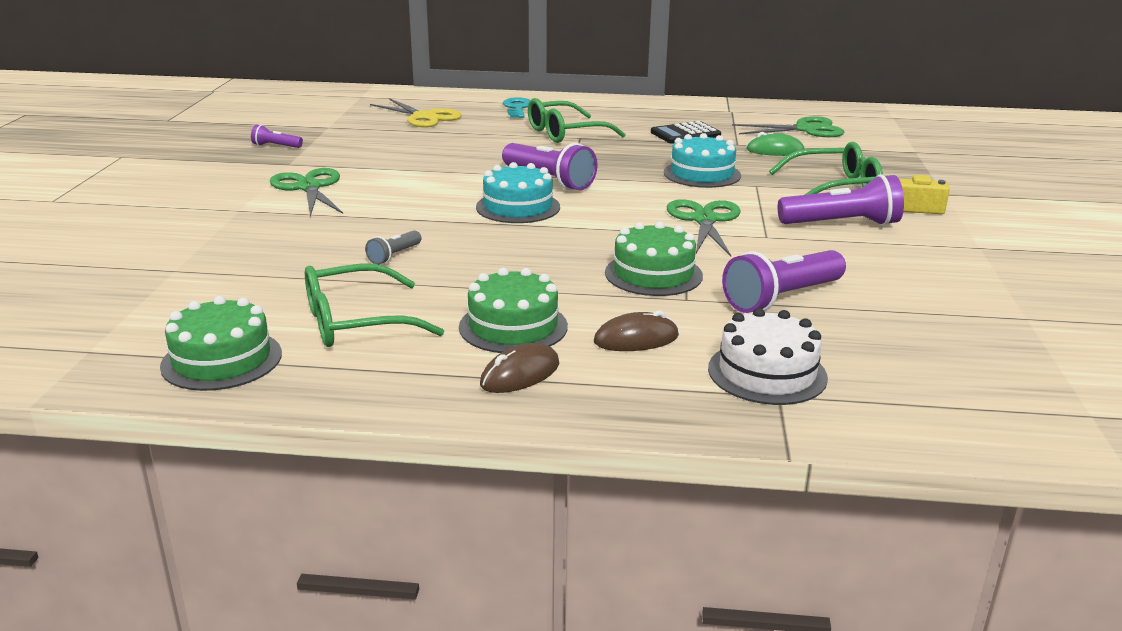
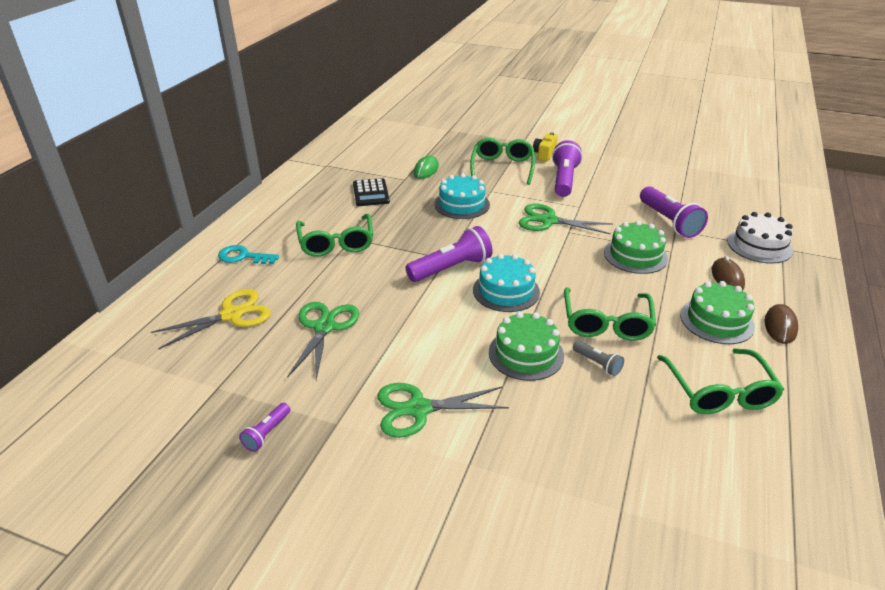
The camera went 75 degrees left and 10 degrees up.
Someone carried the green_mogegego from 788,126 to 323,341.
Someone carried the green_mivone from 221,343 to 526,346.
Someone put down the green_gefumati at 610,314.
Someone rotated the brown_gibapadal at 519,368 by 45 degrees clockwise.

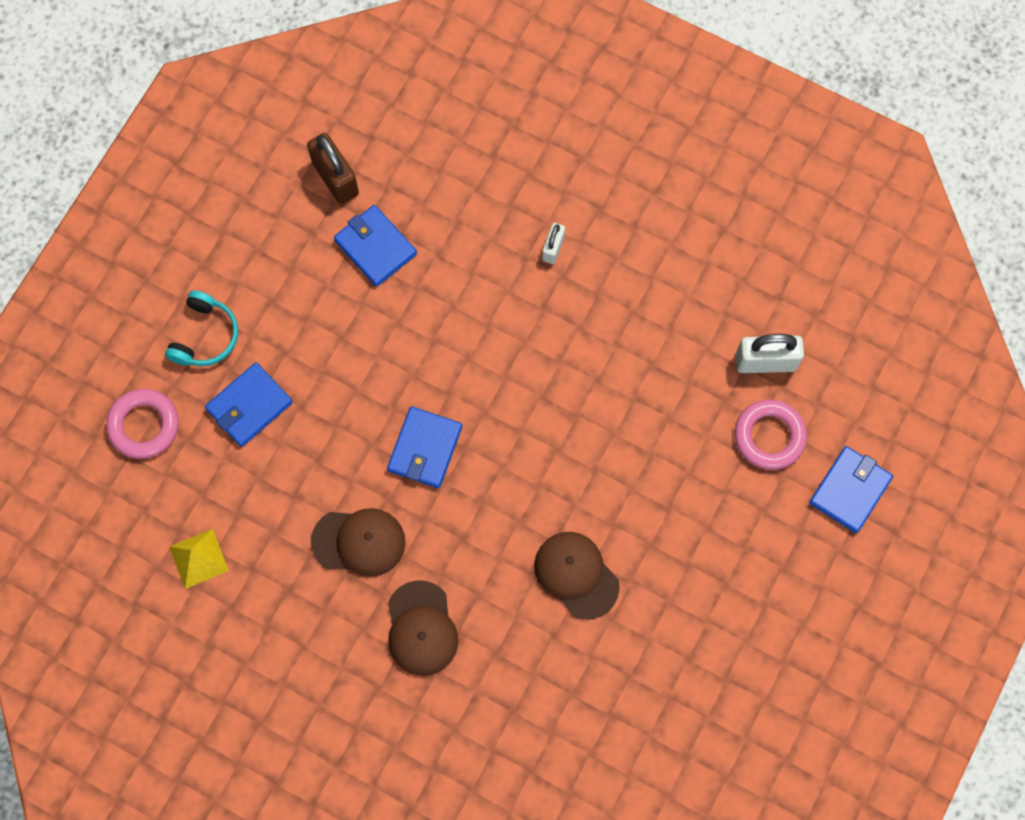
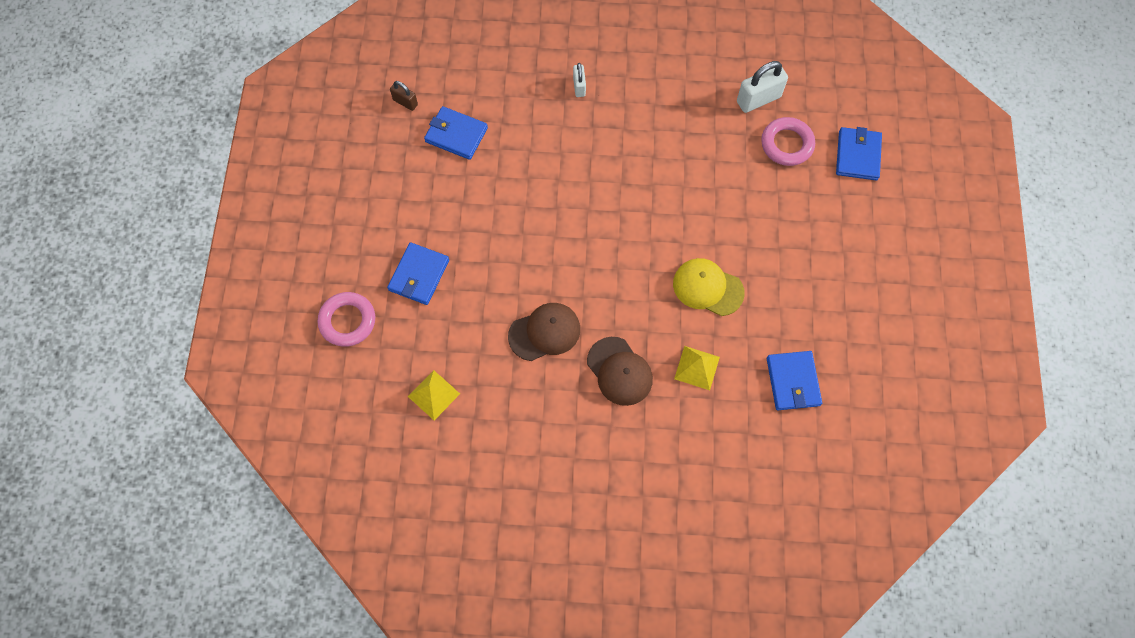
The camera went 25 degrees left and 5 degrees down.
Someone scaled the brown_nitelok at 333,168 by 0.57.
Someone repainted the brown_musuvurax at 577,576, which became the yellow_musuvurax at 709,287.
Someone put down the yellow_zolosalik at 697,368.
Someone carried the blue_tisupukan from 424,447 to 794,380.
Someone took away the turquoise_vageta at 201,328.

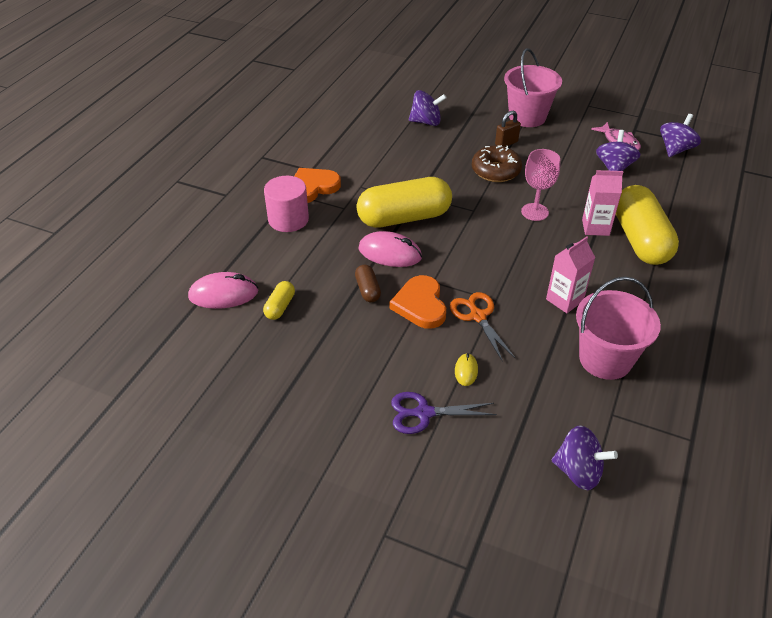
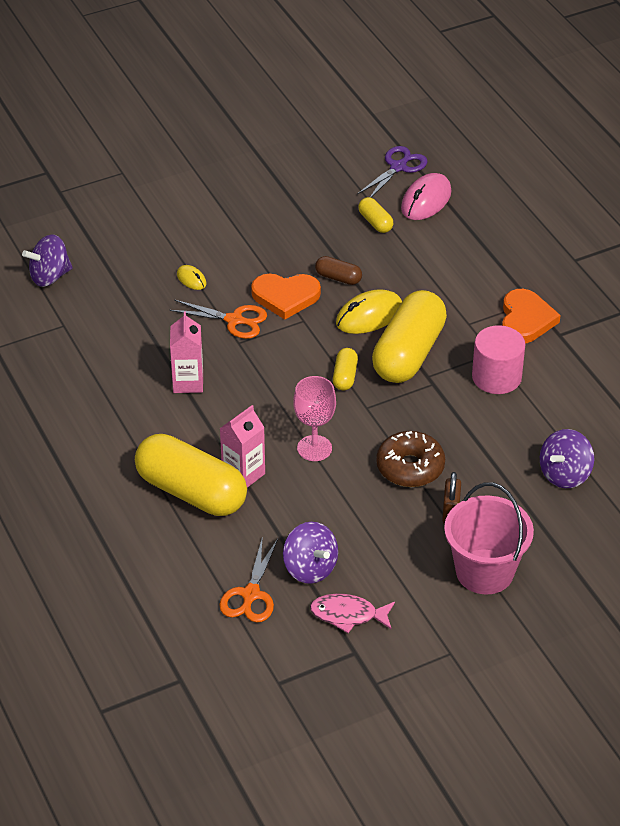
The camera went 130 degrees right and 0 degrees up.
Someone put down the orange_mogegego at 248,579.
Someone rotated the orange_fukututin at 418,302 by 150 degrees clockwise.
Someone put down the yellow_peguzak at 345,369.
Someone repainted the pink_gibapadal at 390,249, which became the yellow_gibapadal at 369,311.
Someone carried the purple_mogegego from 444,413 to 392,172.
Someone carried the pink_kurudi from 286,204 to 498,359.
Someone took away the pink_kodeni at 618,328.
Someone took away the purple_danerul at 680,135.

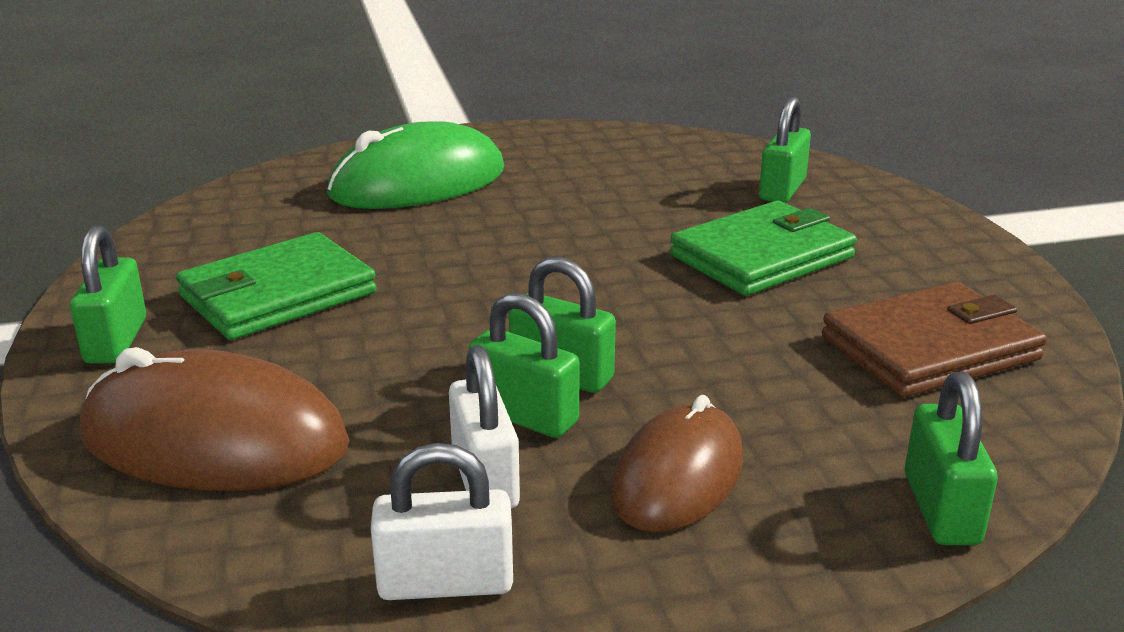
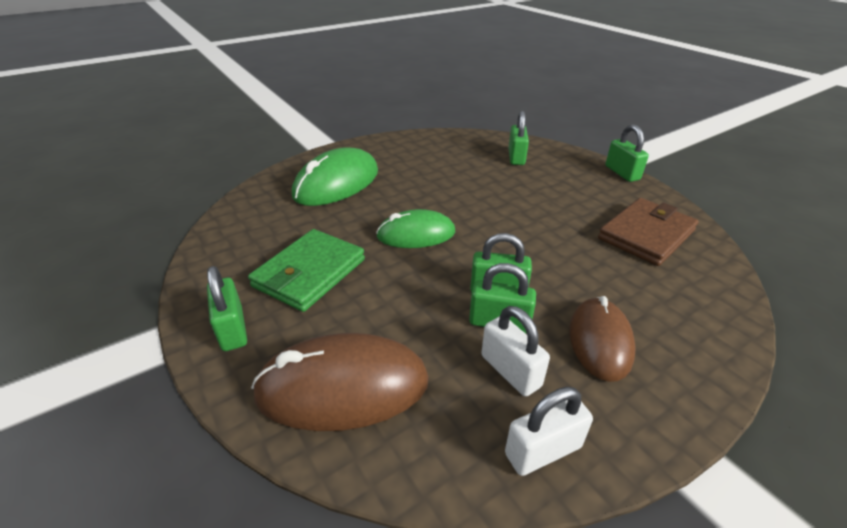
The camera went 20 degrees left and 10 degrees up.
Someone put down the green_gibapadal at 415,228.
Someone carried the green_nitelok from 951,458 to 627,153.
Someone took away the green_tisupukan at 763,248.

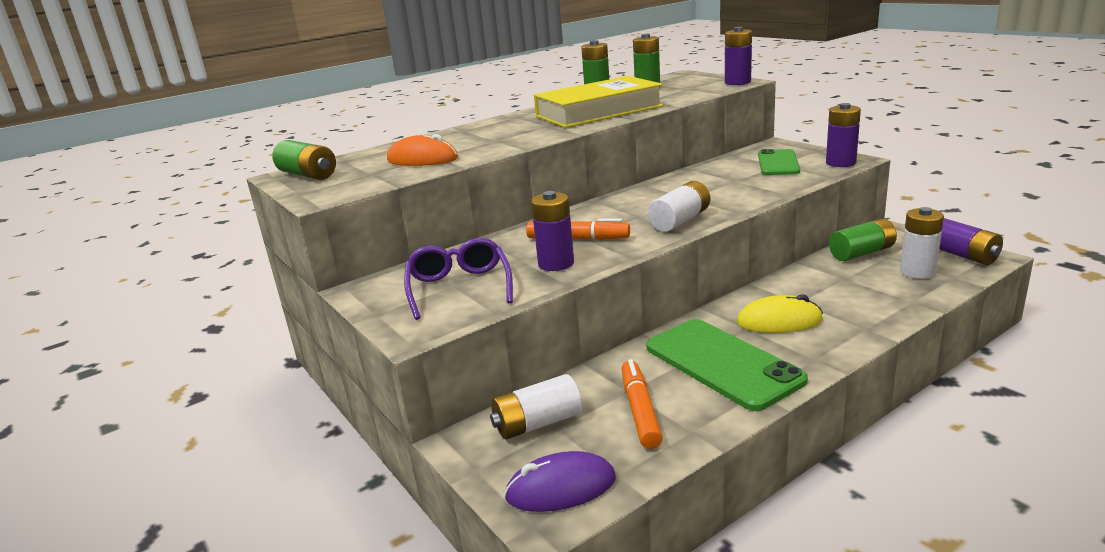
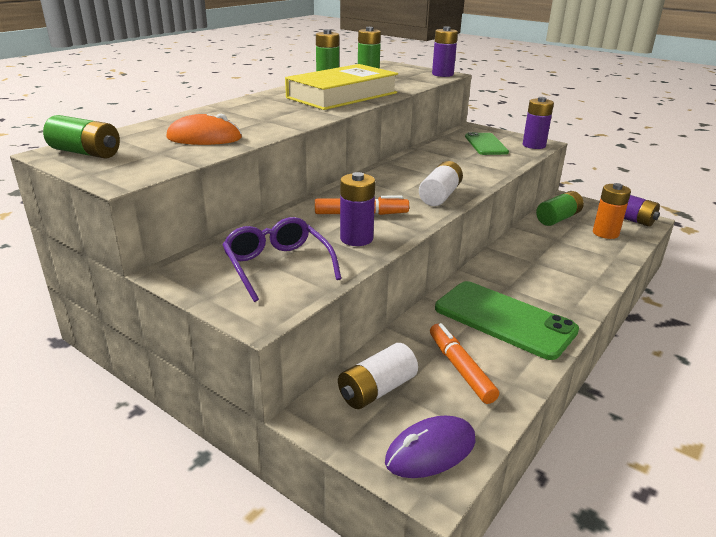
The camera went 20 degrees left and 5 degrees up.
Someone repainted the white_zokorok at 922,243, which became the orange_zokorok at 612,211.
Someone took away the yellow_gibapadal at 780,313.

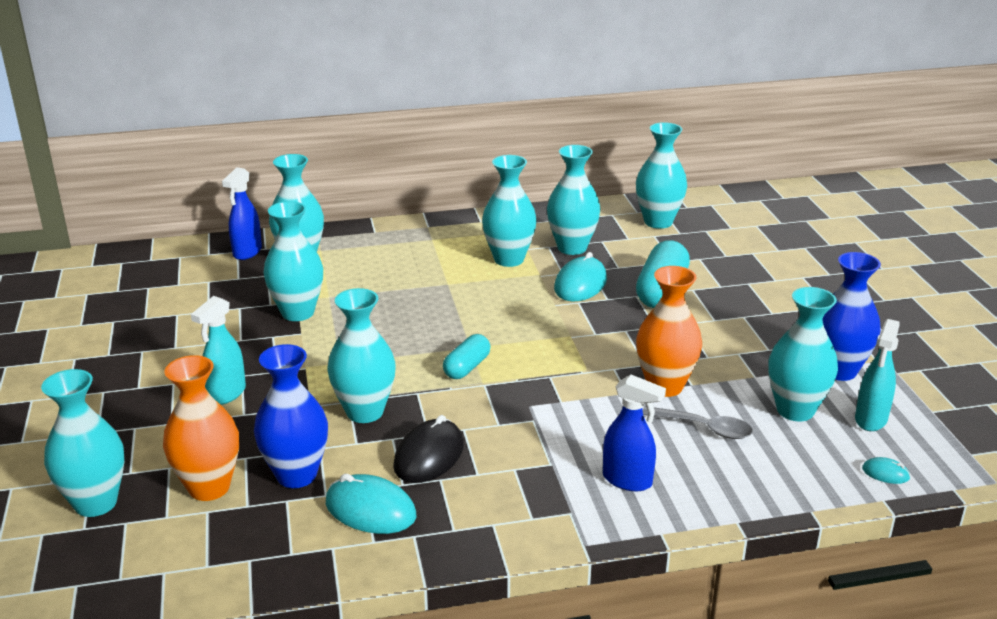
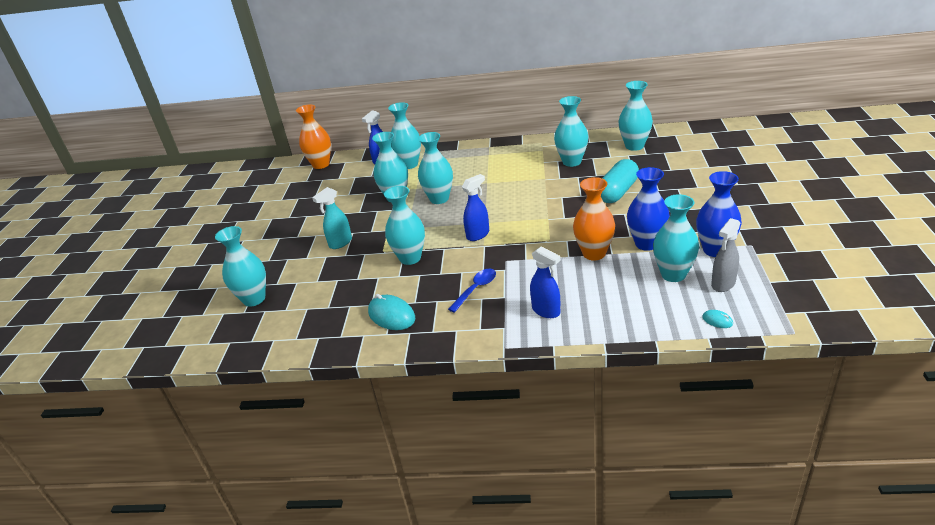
The camera went 20 degrees right and 5 degrees up.
Someone carried the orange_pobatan from 201,428 to 313,137.
Someone carried the turquoise_pobatan from 509,211 to 435,168.
Someone put down the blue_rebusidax at 472,291.
Someone swapped the turquoise_peguzak at 466,356 for the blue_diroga at 475,207.
Someone carried the blue_pobatan from 291,416 to 648,209.
Someone repainted the turquoise_diroga at 877,375, which became the grey_diroga at 725,255.
Someone took away the black_gibapadal at 428,449.
Someone took away the turquoise_gibapadal at 580,277.
Someone took away the grey_rebusidax at 698,422.

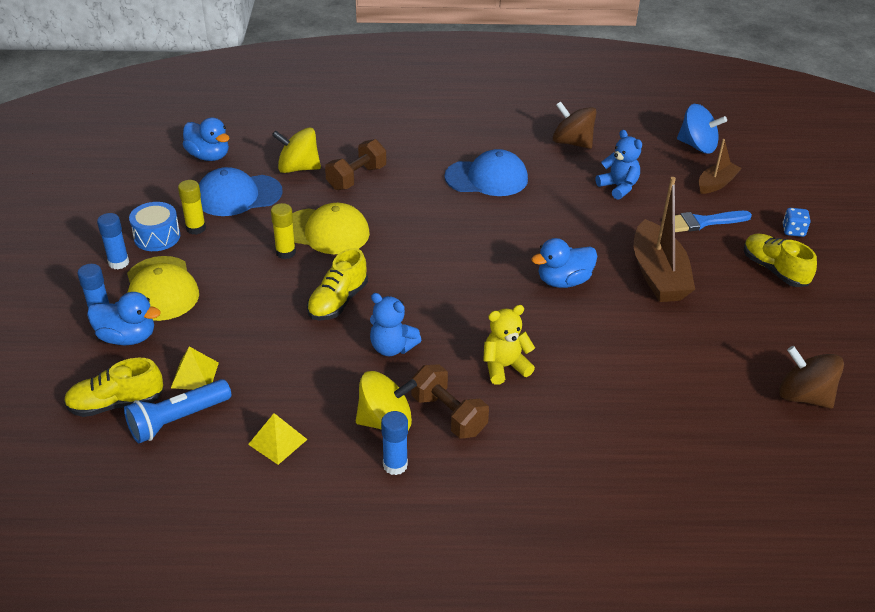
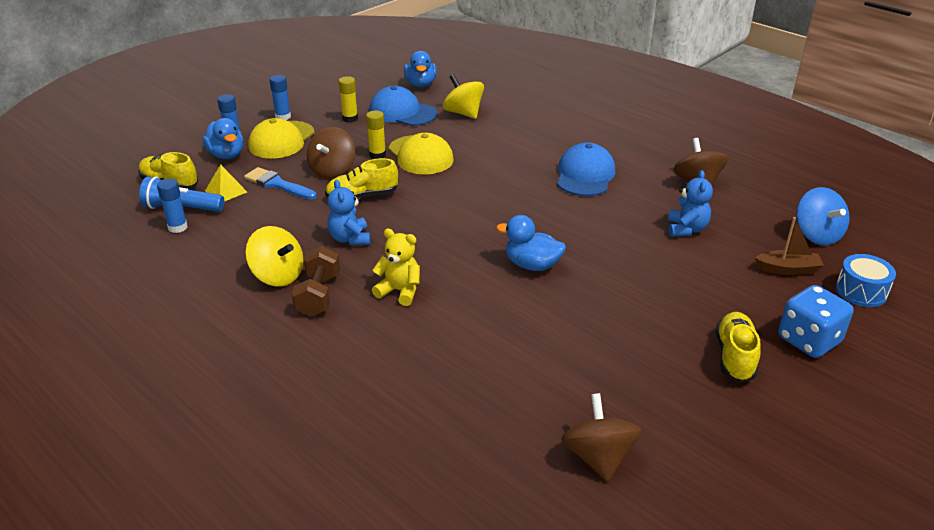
The camera went 45 degrees right and 5 degrees down.
Someone carried the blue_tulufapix from 394,443 to 172,206.
Someone carried the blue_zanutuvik from 713,221 to 280,183.
Someone put down the brown_danerul at 331,153.
Someone rotated the blue_musuvurax at 486,172 by 120 degrees counterclockwise.
Someone scaled the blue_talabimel at 796,222 by 1.93.
Someone carried the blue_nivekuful from 154,226 to 866,280.
Someone took away the yellow_zolosalik at 278,439.
Someone took away the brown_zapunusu at 355,164.
Someone took away the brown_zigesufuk at 664,239.

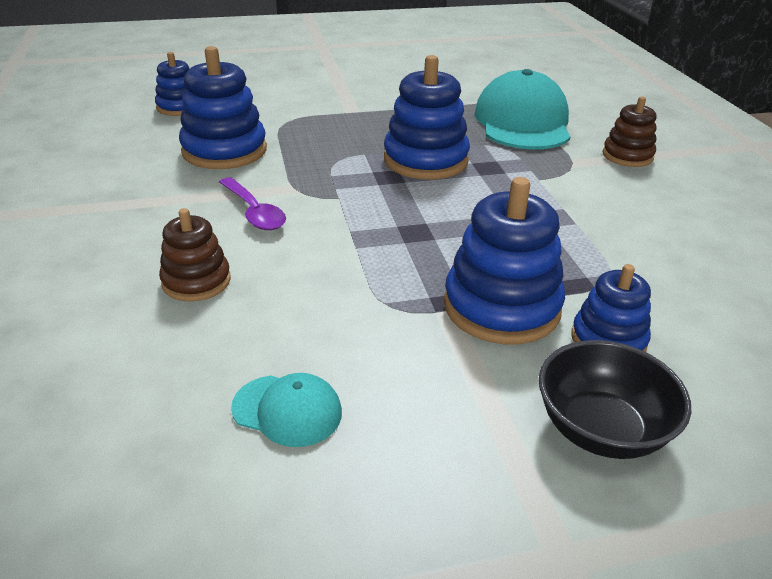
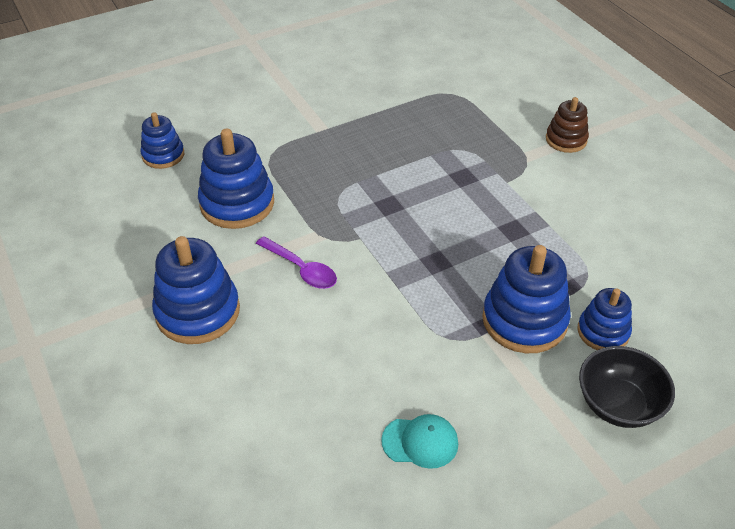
The camera went 15 degrees left and 10 degrees up.
Someone carried the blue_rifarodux from 427,117 to 196,290.
Someone took away the brown_rifarodux at 195,255.
Someone took away the turquoise_musuvurax at 522,109.

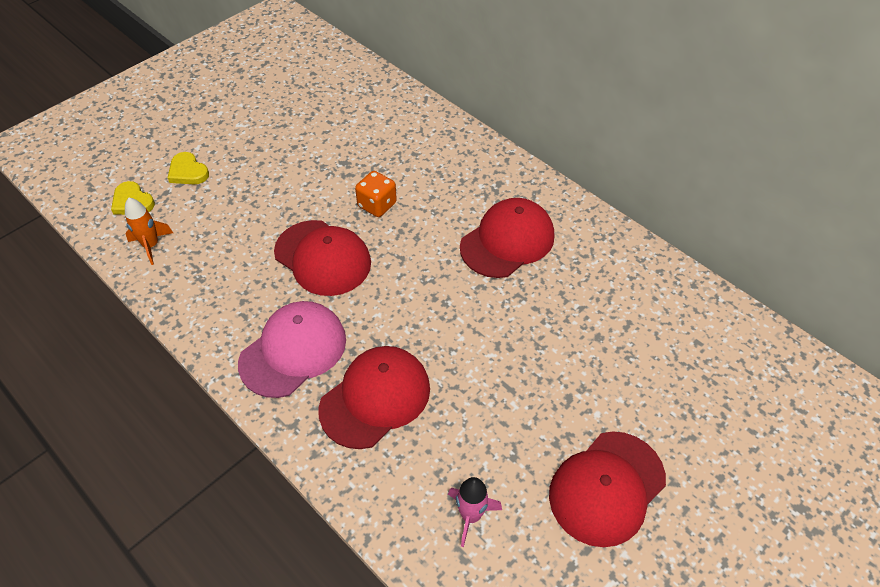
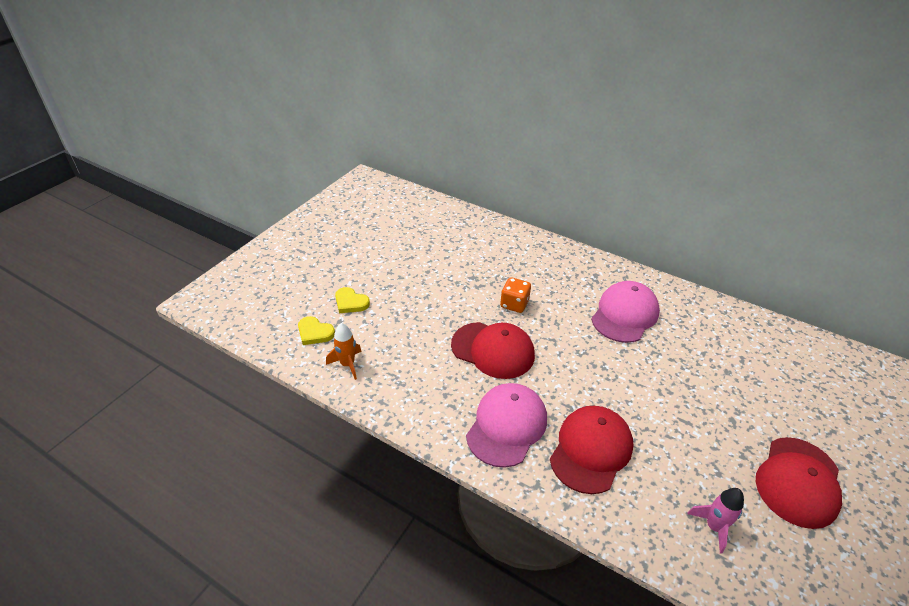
The camera went 15 degrees left and 10 degrees down.
Someone repainted the red_musuvurax at 507,238, which became the pink_musuvurax at 625,312.

